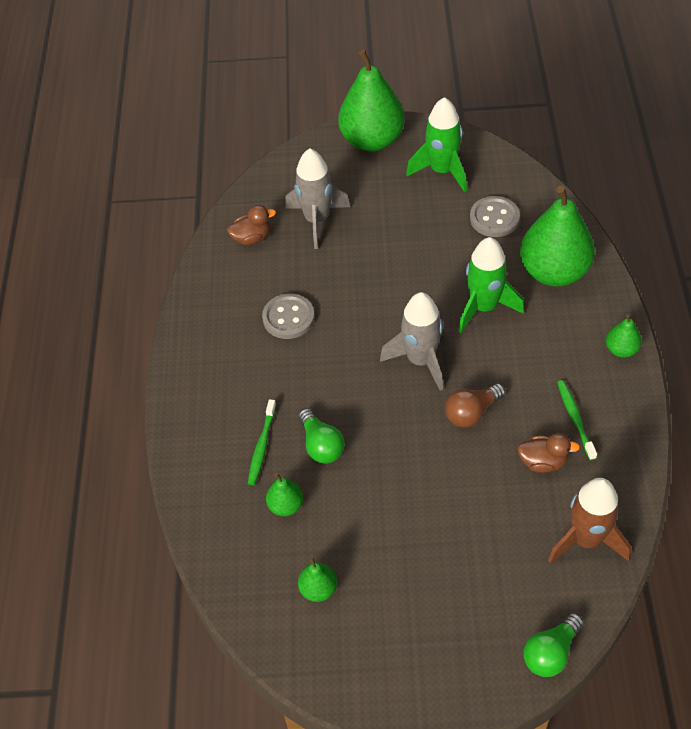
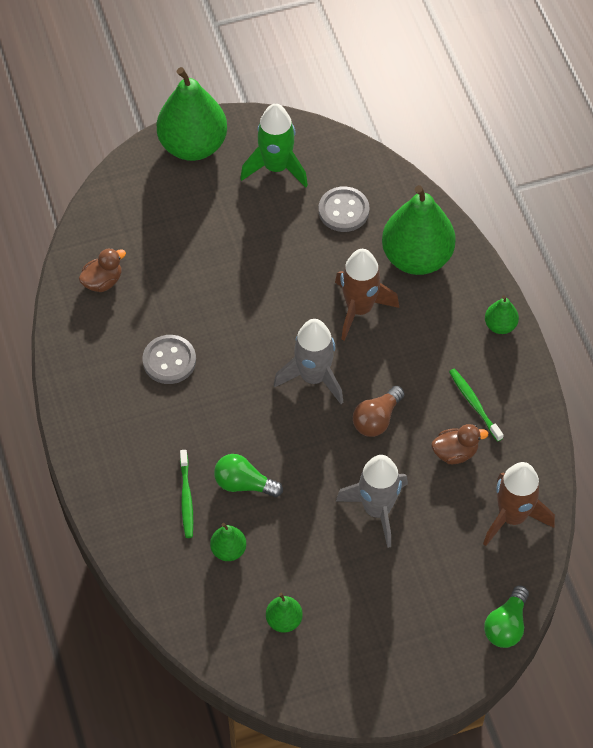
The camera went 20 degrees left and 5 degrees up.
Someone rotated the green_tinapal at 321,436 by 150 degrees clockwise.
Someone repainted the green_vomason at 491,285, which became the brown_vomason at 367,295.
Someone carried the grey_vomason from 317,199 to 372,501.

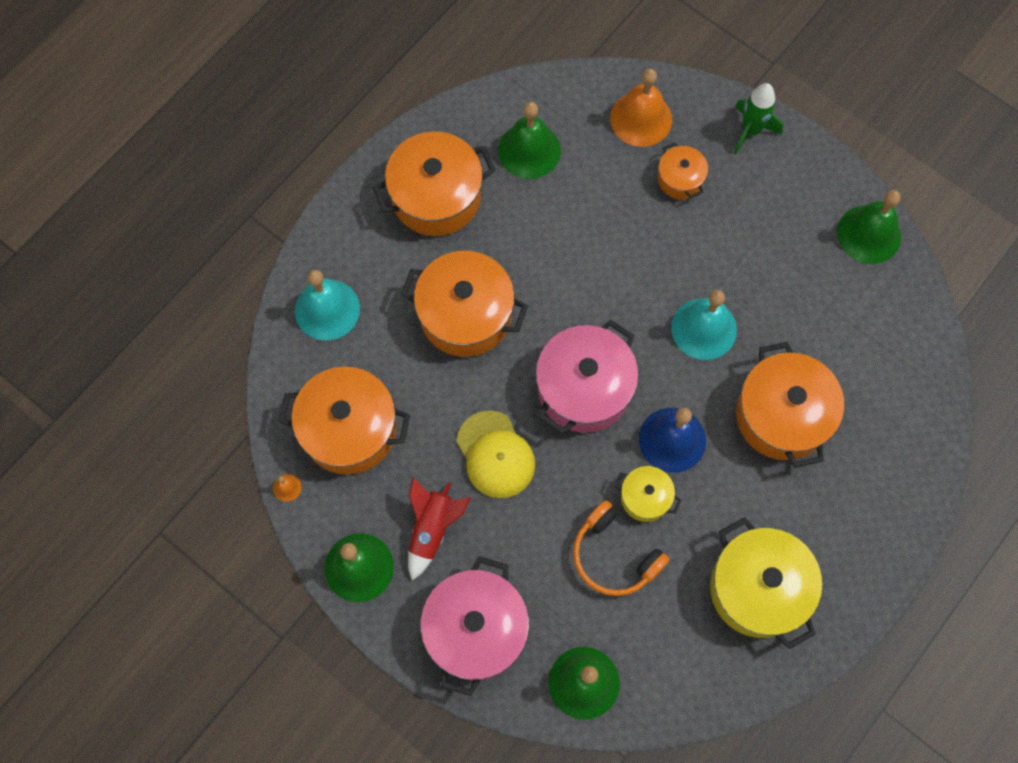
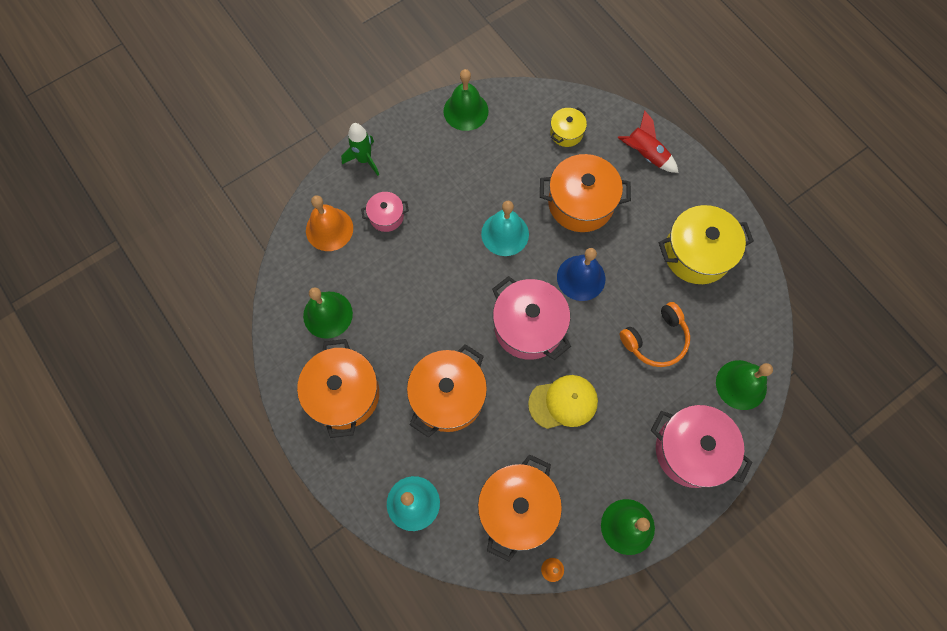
The camera went 75 degrees left and 0 degrees up.
Someone repainted the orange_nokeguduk at 683,170, which became the pink_nokeguduk at 385,212.
Someone carried the yellow_nokeguduk from 647,494 to 568,127.
Someone carried the red_vomason from 439,528 to 648,141.

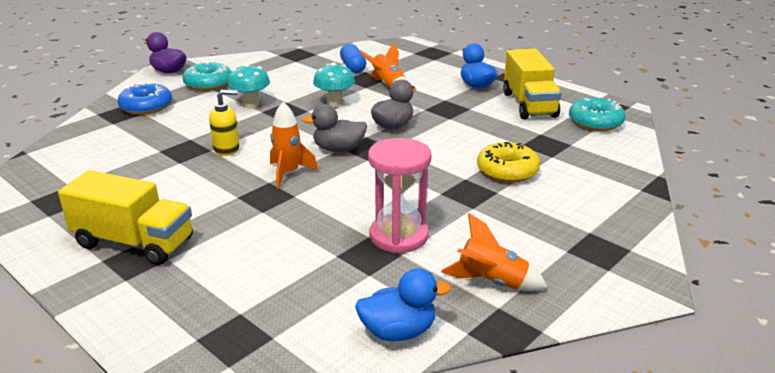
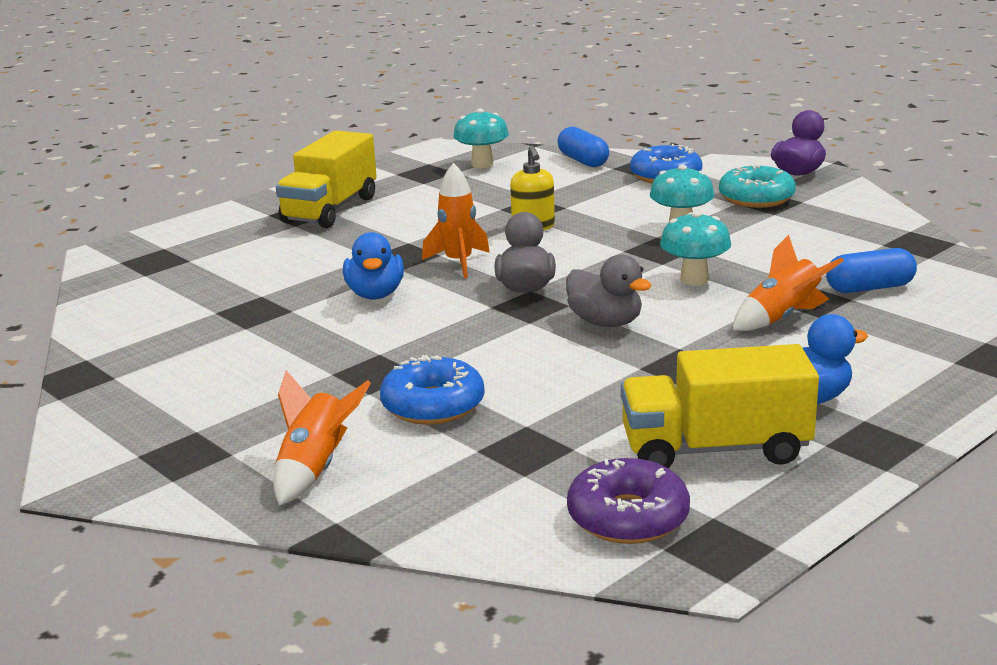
The camera went 95 degrees right and 5 degrees down.
Someone carried the orange_vomason from 494,252 to 322,437.
Someone carried the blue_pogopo from 403,304 to 373,265.
Someone repainted the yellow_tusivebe at 508,162, which became the blue_tusivebe at 432,390.
Someone put down the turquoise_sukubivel at 481,138.
Someone put down the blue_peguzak at 583,147.
Someone repainted the turquoise_tusivebe at 597,114, which became the purple_tusivebe at 628,501.
Someone took away the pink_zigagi at 399,195.

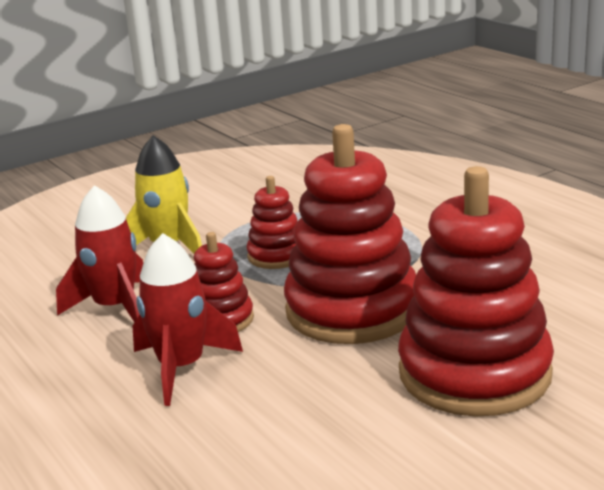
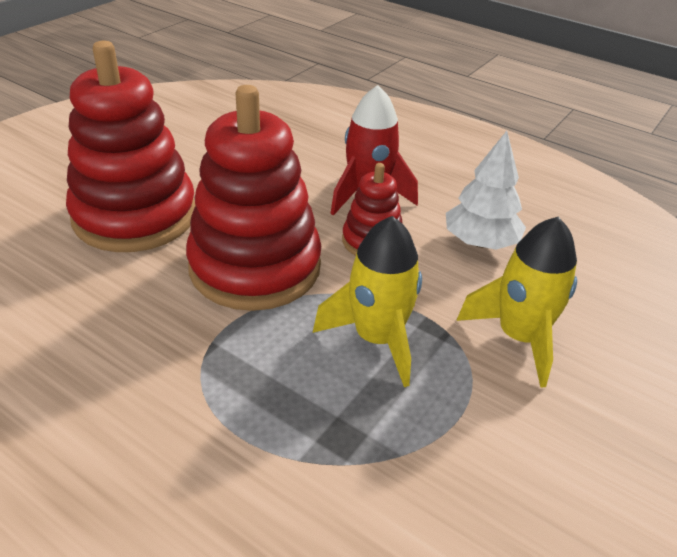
The camera went 155 degrees right and 15 degrees up.
Someone swapped the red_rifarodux at 272,222 for the yellow_vomason at 367,301.
Someone swapped the red_vomason at 99,254 for the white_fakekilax at 486,190.

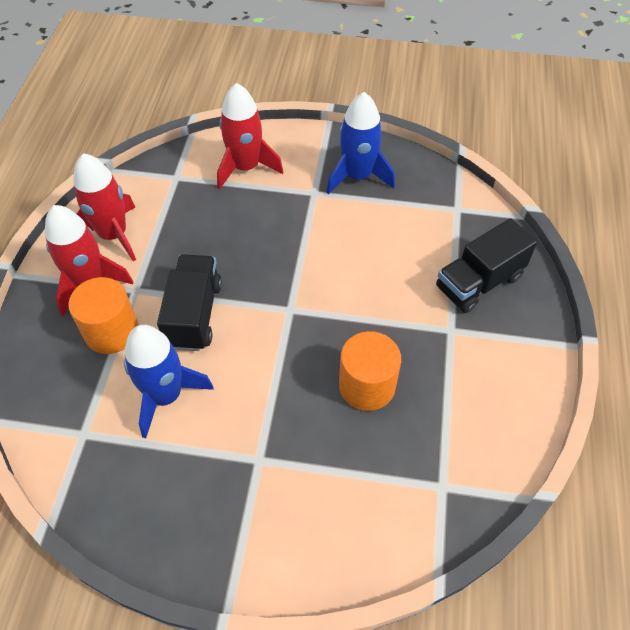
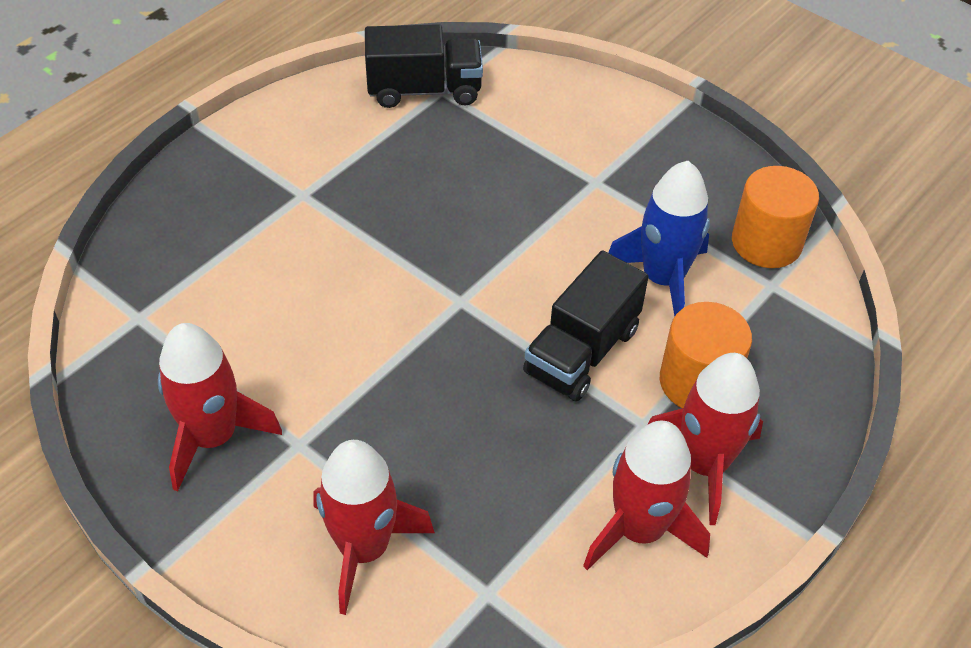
The camera went 150 degrees left and 5 degrees down.
Someone repainted the blue_vomason at 361,143, which became the red_vomason at 220,407.
Someone carried the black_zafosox from 486,265 to 424,66.
Someone carried the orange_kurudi from 370,371 to 775,217.

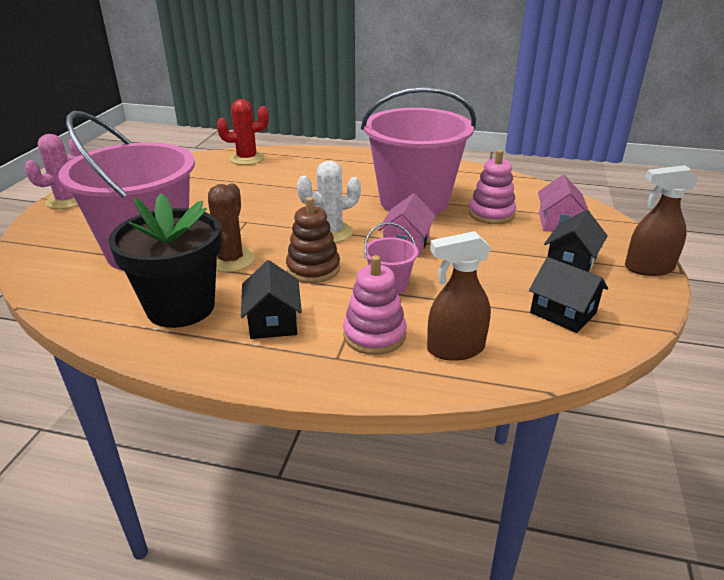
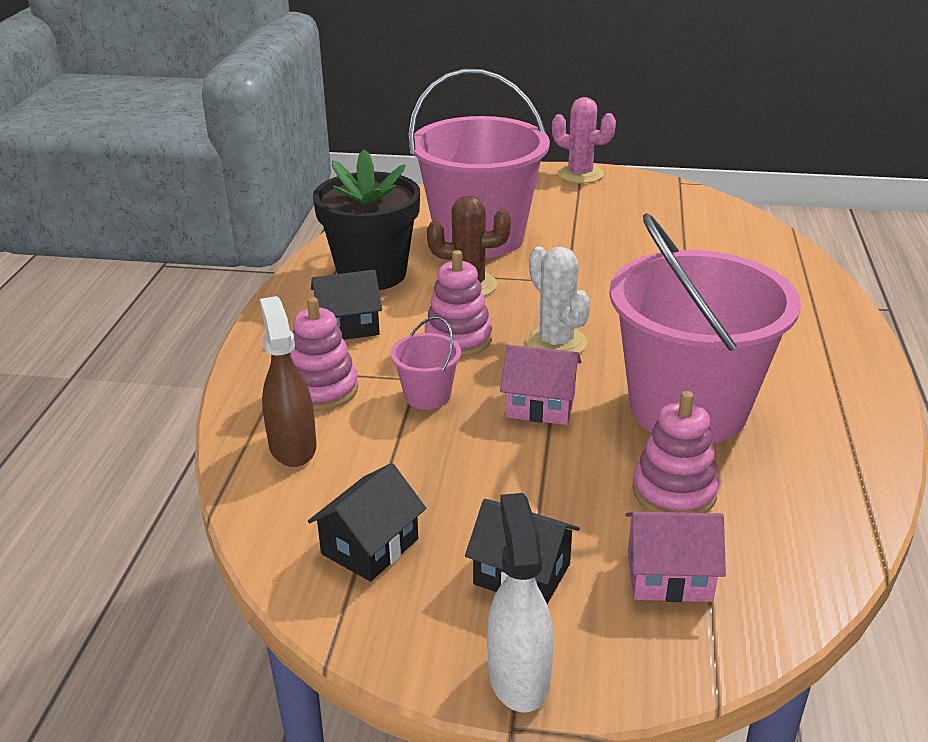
The camera went 85 degrees right and 0 degrees up.
Someone repainted the brown_rifarodux at 313,240, which became the pink_rifarodux at 458,303.
Someone repainted the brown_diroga at 661,220, which became the white_diroga at 520,602.
Someone took away the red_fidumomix at 243,132.

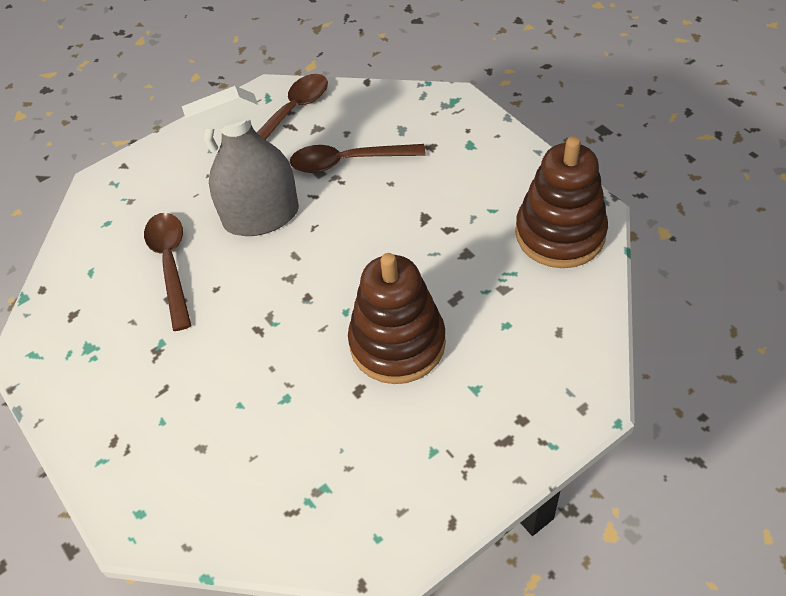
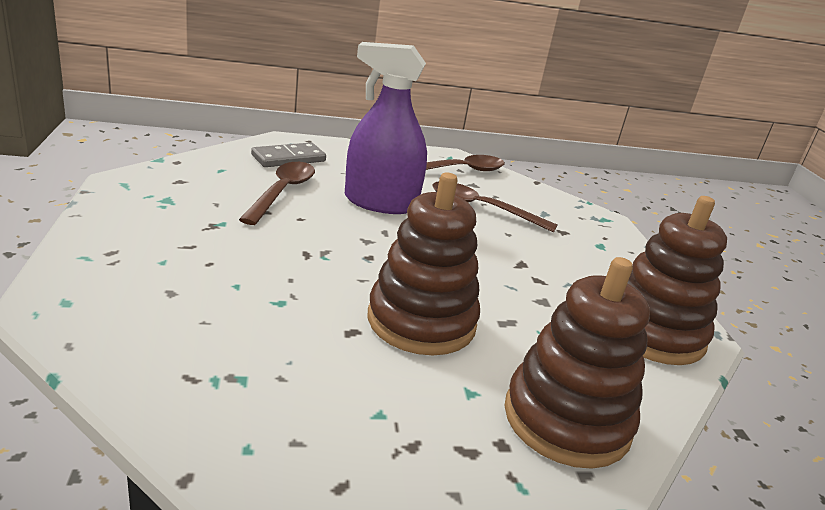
The camera went 20 degrees right and 25 degrees down.
Someone put down the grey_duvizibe at 288,155.
Someone repainted the grey_diroga at 240,161, which became the purple_diroga at 386,128.
Someone put down the brown_rifarodux at 577,363.

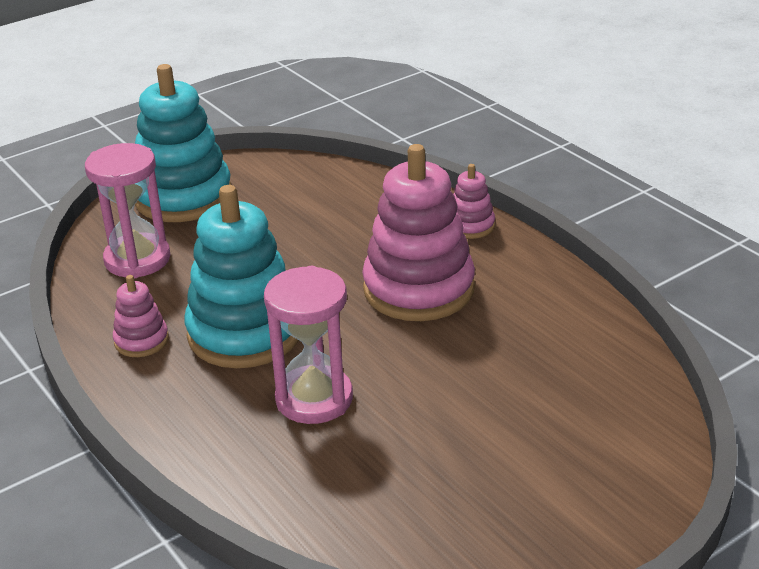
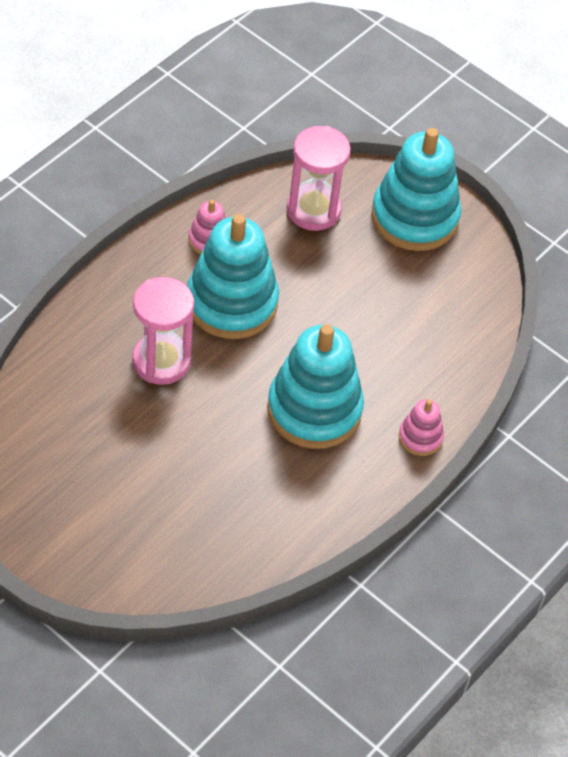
The camera went 70 degrees right and 20 degrees up.
Someone repainted the pink_rifarodux at 418,232, which became the turquoise_rifarodux at 315,386.

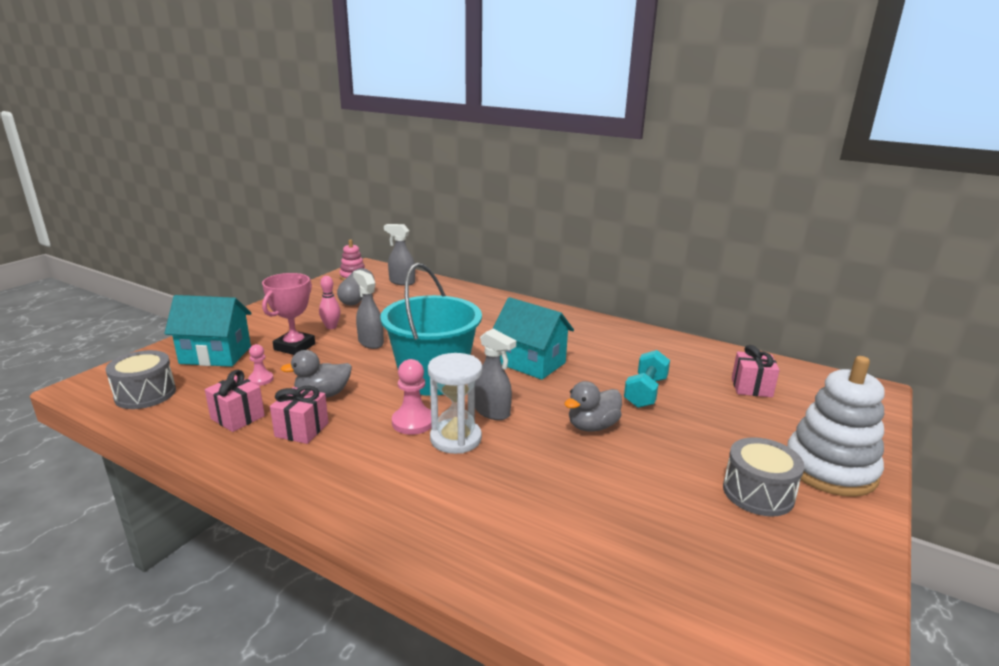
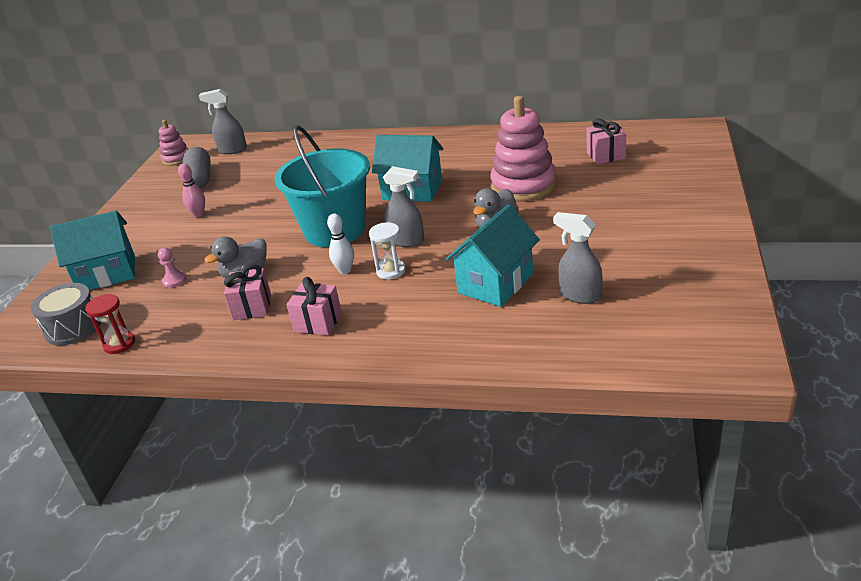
The camera went 15 degrees left and 10 degrees up.
Someone put down the red_zigagi at 110,324.
Someone carried the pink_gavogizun from 235,401 to 314,306.
Someone swapped the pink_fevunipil at 411,397 for the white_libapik at 340,243.
Someone scaled the white_zigagi at 455,403 by 0.64.
Someone put down the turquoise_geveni at 492,255.
Someone swapped the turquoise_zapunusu at 647,379 for the pink_rifarodux at 523,148.
Someone carried the grey_diroga from 368,309 to 578,258.
Someone took away the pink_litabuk at 288,314.
Someone took away the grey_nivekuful at 764,477.
Someone took away the white_rifarodux at 836,426.

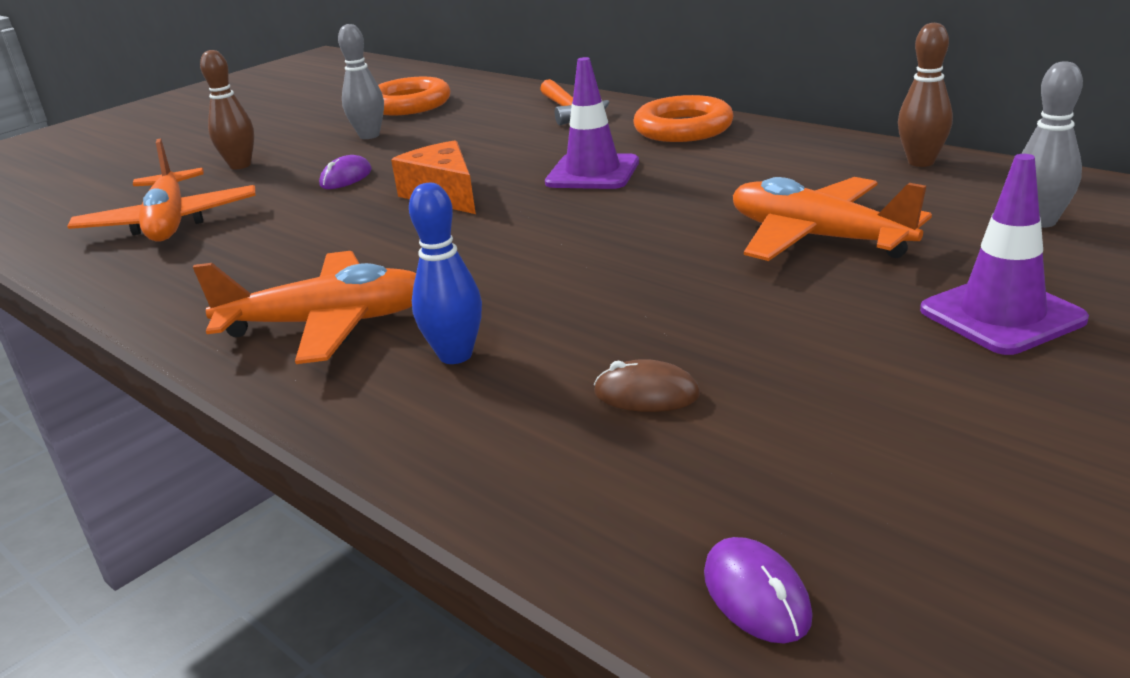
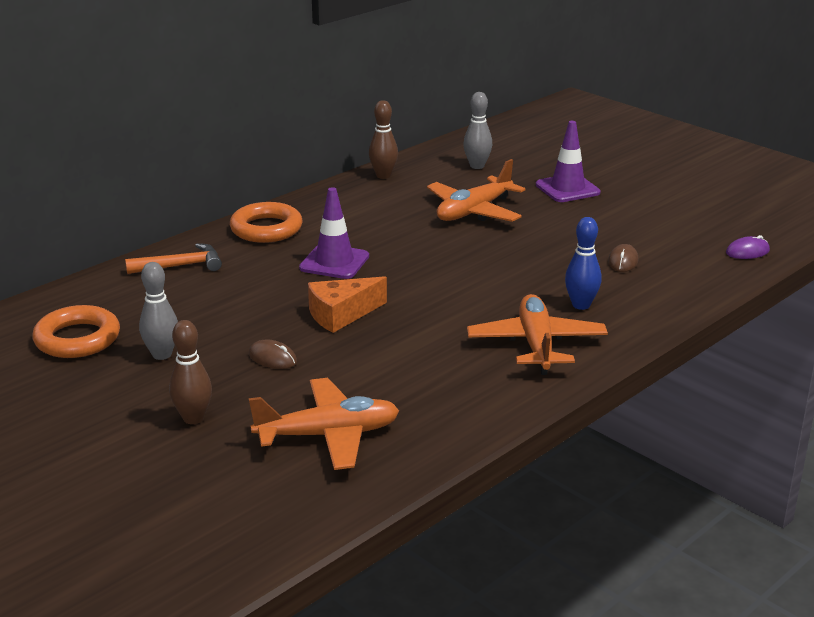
The camera went 90 degrees left and 0 degrees up.
Someone repainted the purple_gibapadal at 345,172, which became the brown_gibapadal at 273,354.

